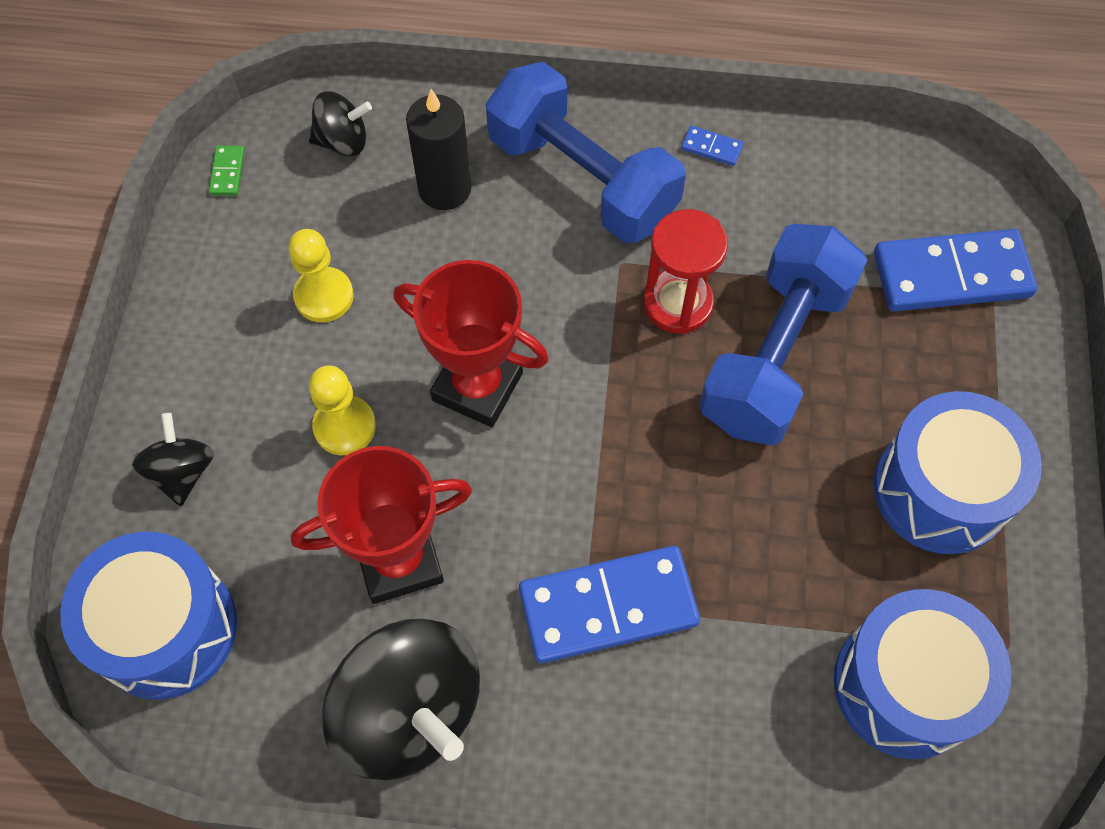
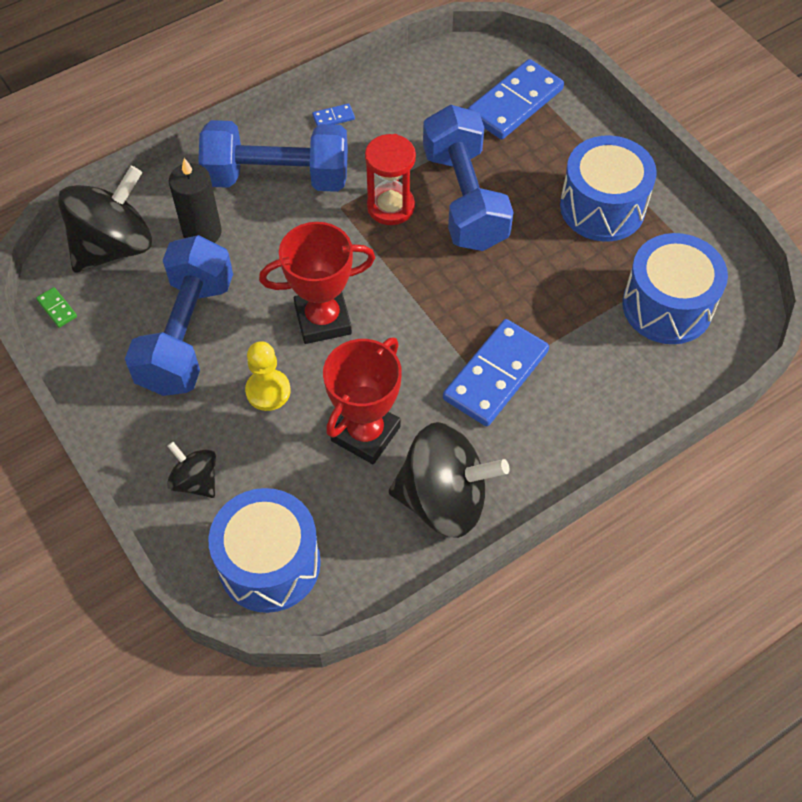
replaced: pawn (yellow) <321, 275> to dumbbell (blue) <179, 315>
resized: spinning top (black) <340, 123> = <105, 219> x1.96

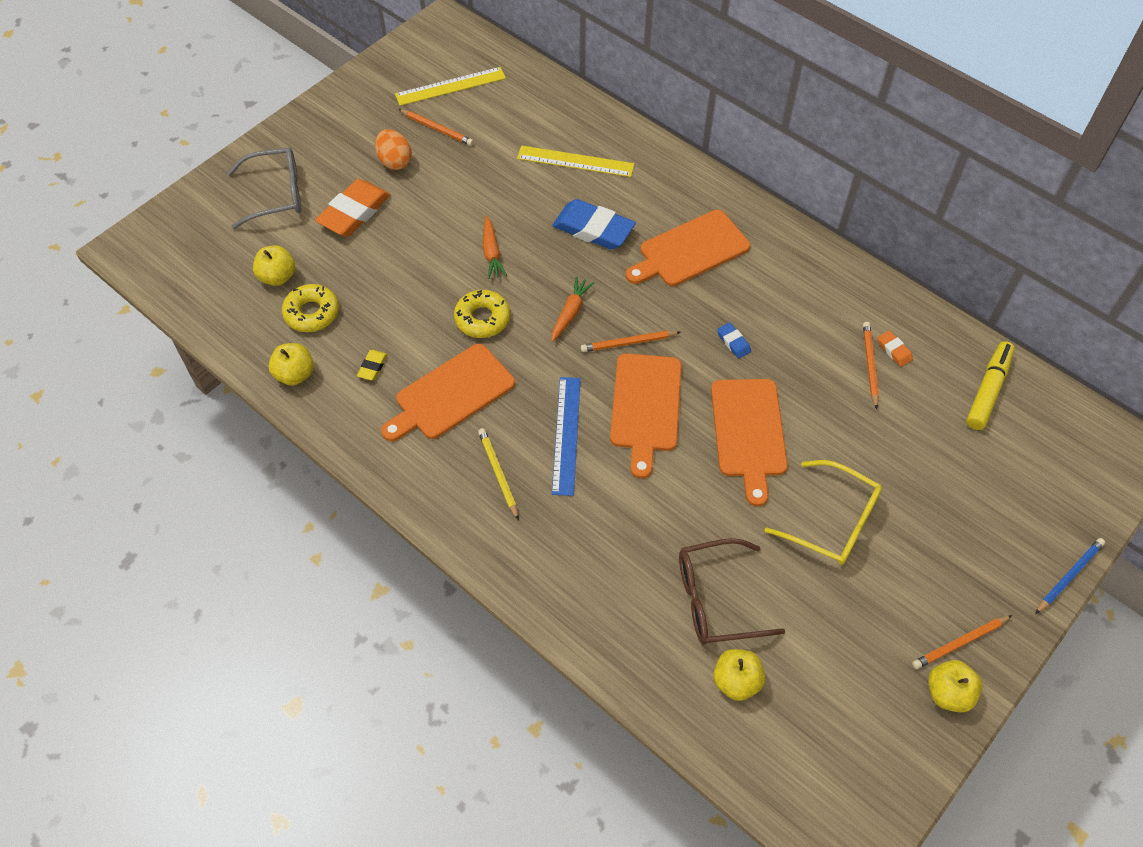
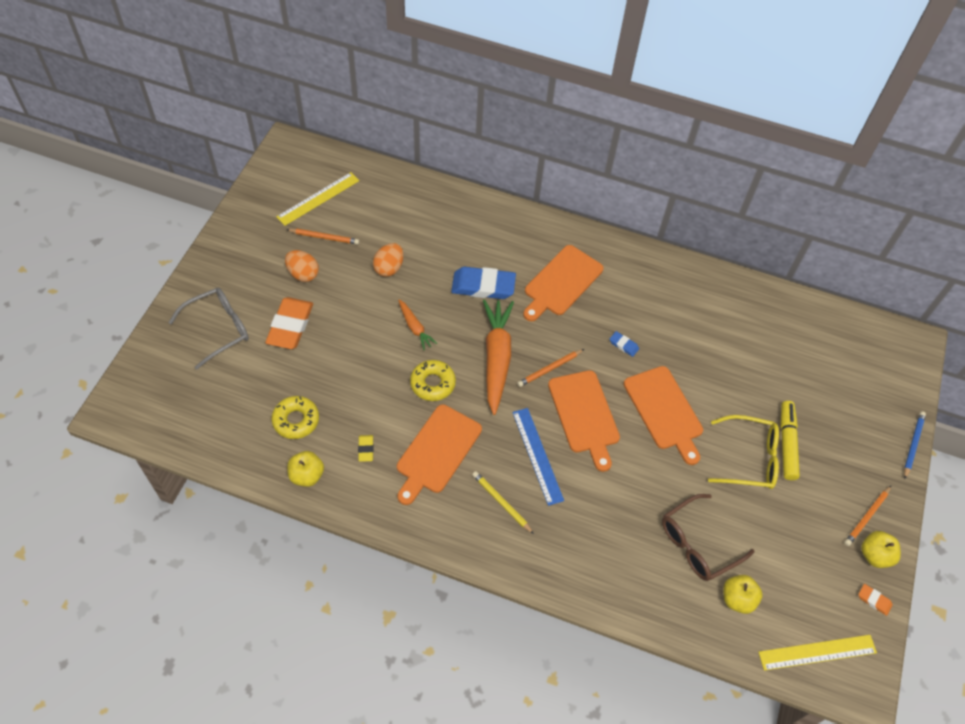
removed: apple (yellow) <274, 265>; pencil (orange) <871, 365>
added: egg (orange) <388, 260>
moved: ruler (yellow) <575, 161> to <817, 653>; marker (yellow) <990, 385> to <790, 440>; eraser (orange) <895, 348> to <875, 600>
resized: carrot (orange) <573, 309> = <498, 357> x2.00

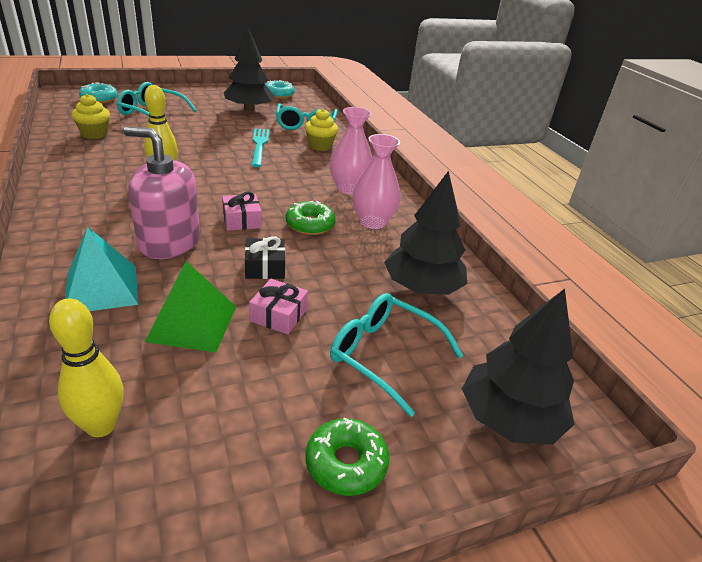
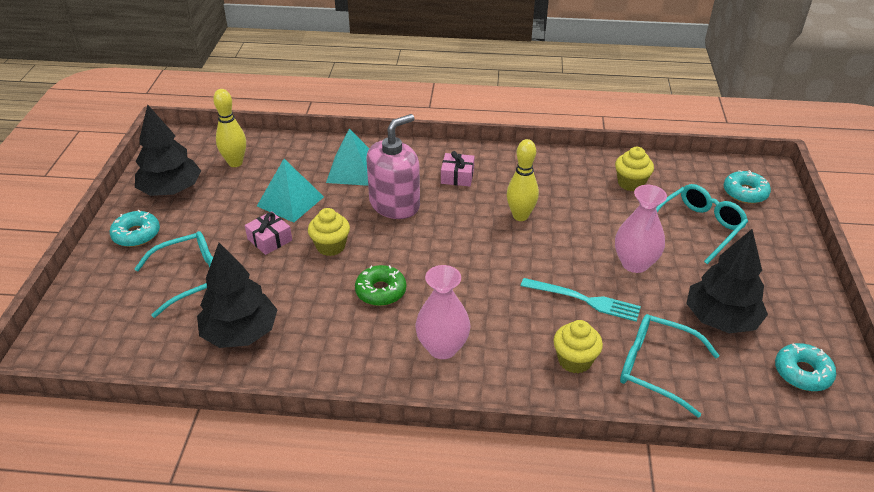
moved: tree (black) <518, 366> to <168, 150>; gift (pink) <242, 211> to <458, 168>; vase (pink) <376, 181> to <641, 229>
replaced: gift (black) <265, 257> to cupcake (yellow) <329, 232>
recoloured: donut (green) <348, 456> to donut (turquoise) <135, 228>; pyramid (green) <190, 307> to pyramid (turquoise) <290, 191>

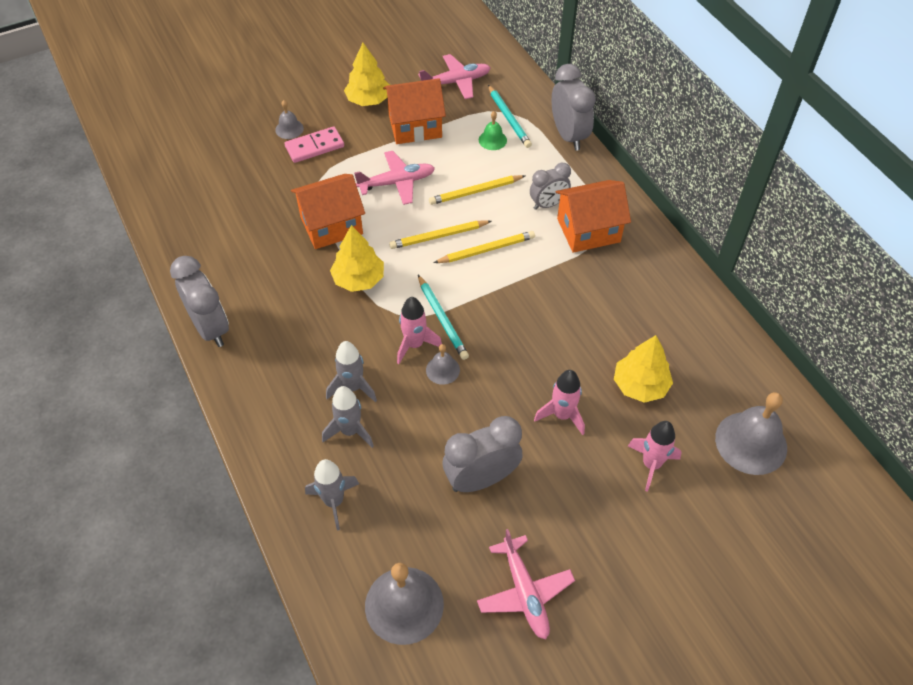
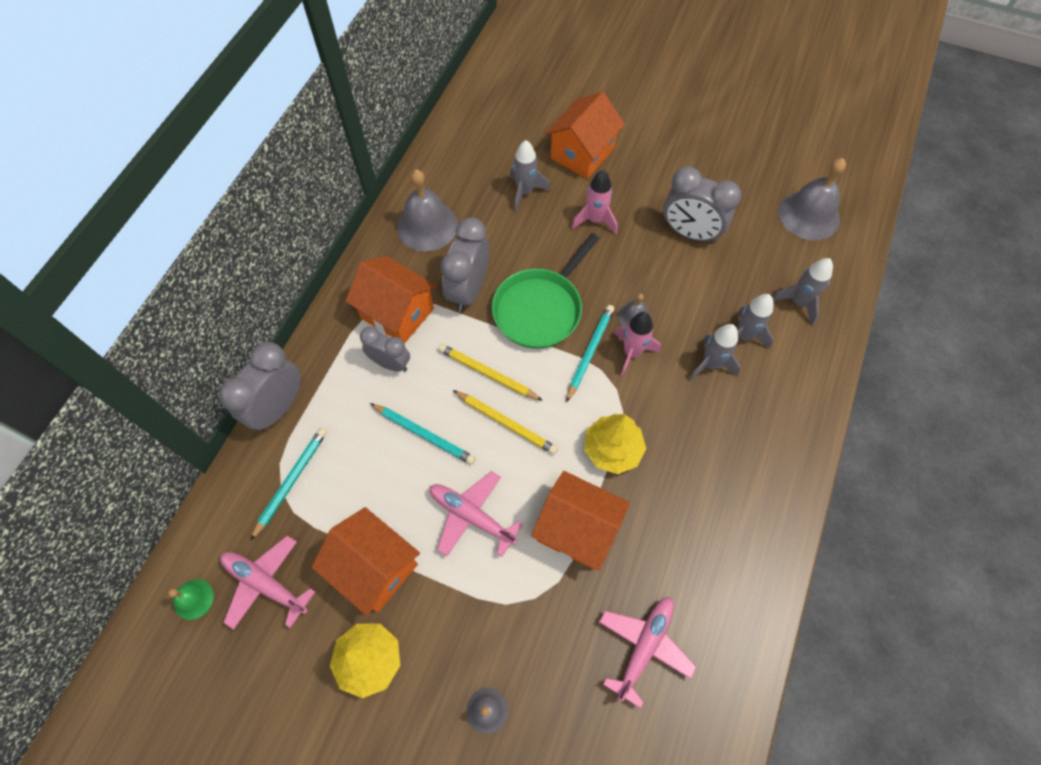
removed: domino (pink) <314, 144>
added: pan (green) <545, 291>
moved: bell (green) <493, 130> to <191, 599>; bell (grey) <751, 433> to <427, 211>; clock (grey) <199, 301> to <465, 264>; plane (pink) <526, 584> to <648, 652>
replaced: tree (yellow) <643, 369> to rocket (grey) <529, 175>; rocket (pink) <655, 456> to house (orange) <585, 135>
recoloured: pencil (yellow) <477, 190> to pencil (turquoise) <423, 434>

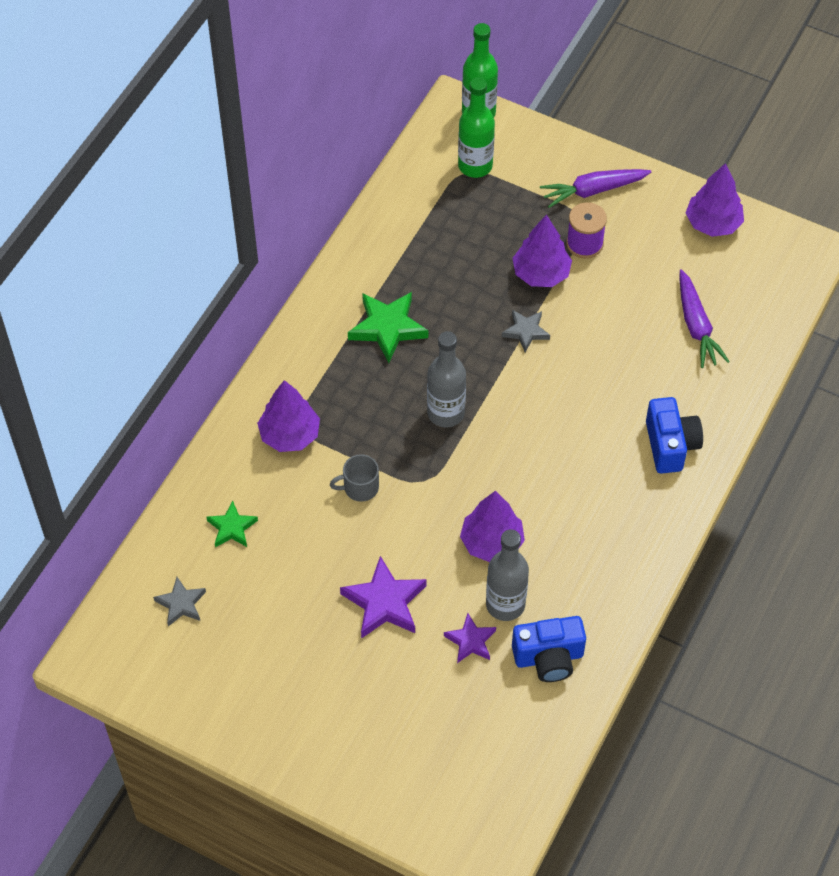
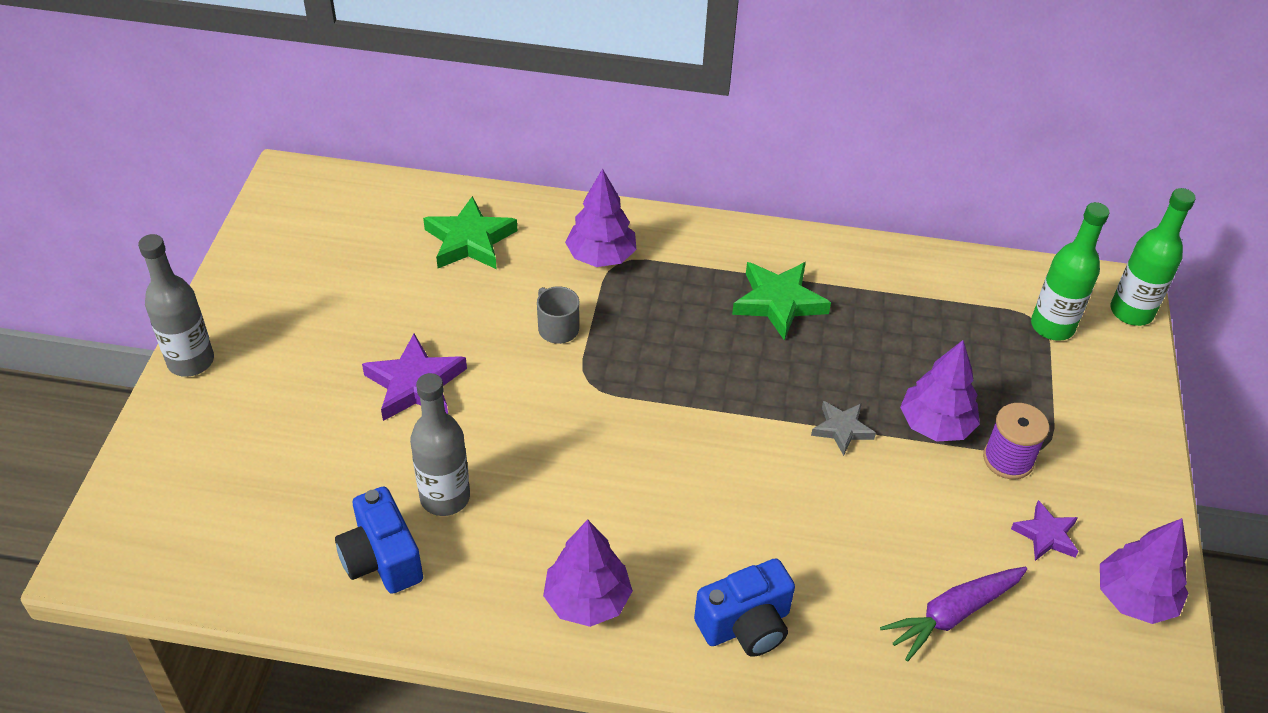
removed: star (grey) <179, 601>; carrot (purple) <595, 188>
moved: bottle (grey) <446, 379> to <176, 305>; tree (purple) <492, 526> to <588, 573>; star (purple) <470, 638> to <1045, 530>
resized: star (green) <232, 524> = <470, 232> x1.66

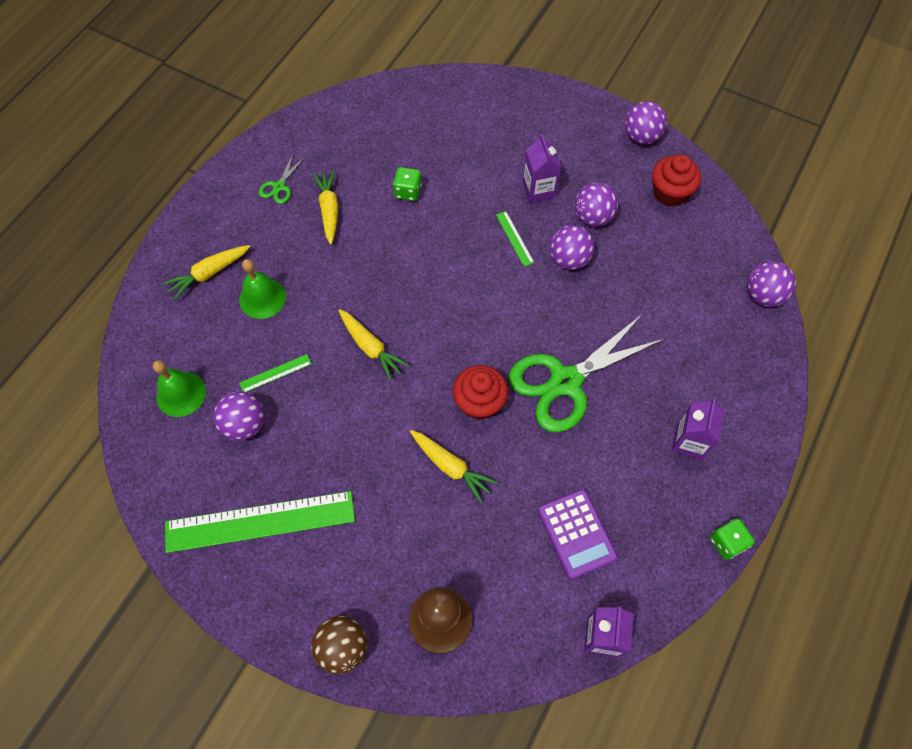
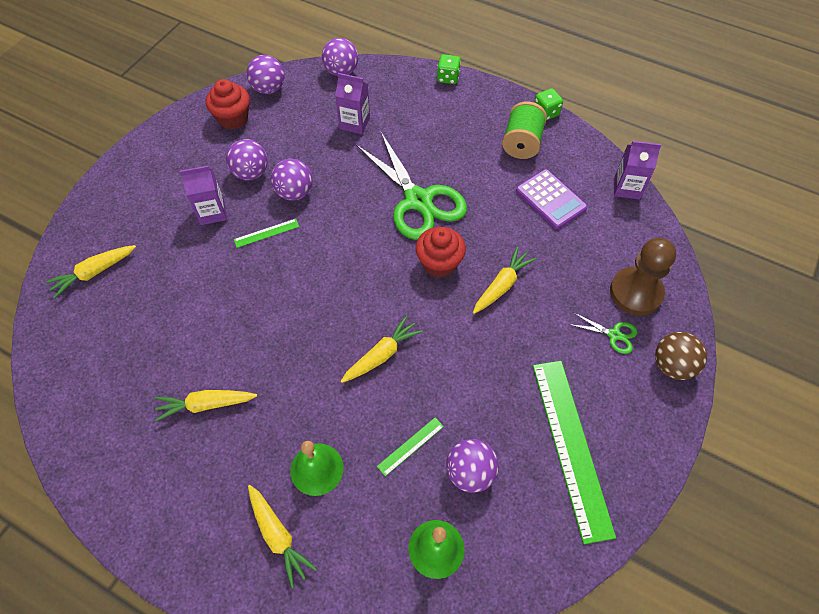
added: carrot (yellow) <90, 271>; spool (green) <524, 130>
moved: ball (purple) <646, 122> to <266, 74>; carton (purple) <698, 429> to <352, 103>; dice (green) <407, 184> to <449, 69>; scissors (green) <282, 179> to <603, 333>
turned: ruler (green) <275, 373> = <410, 447> 75 degrees clockwise; calculator (purple) <577, 534> = <551, 199> 75 degrees clockwise

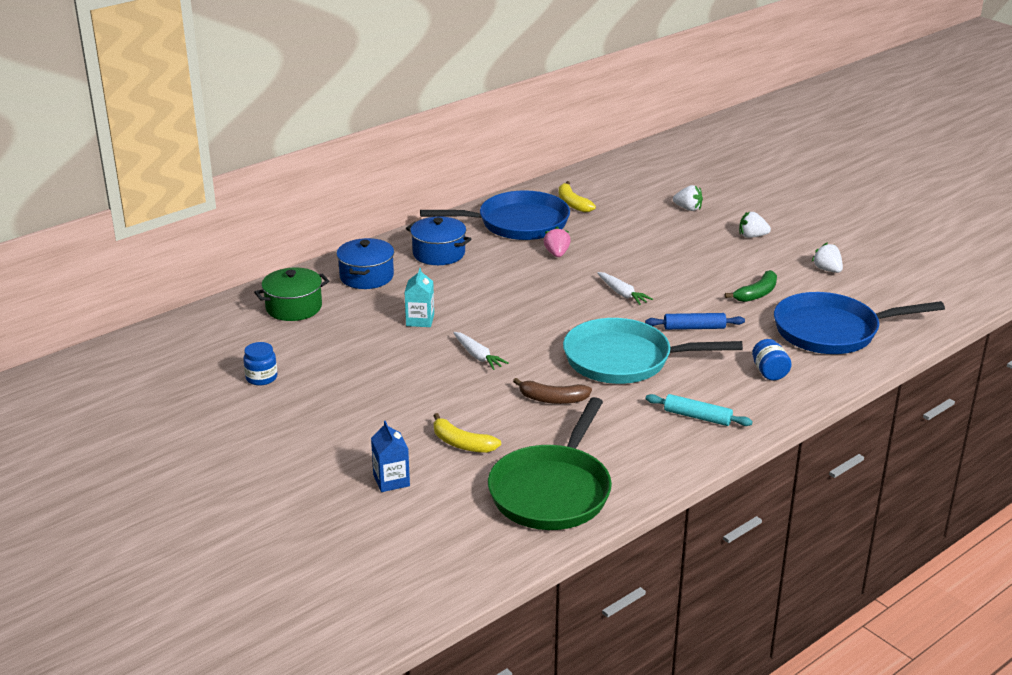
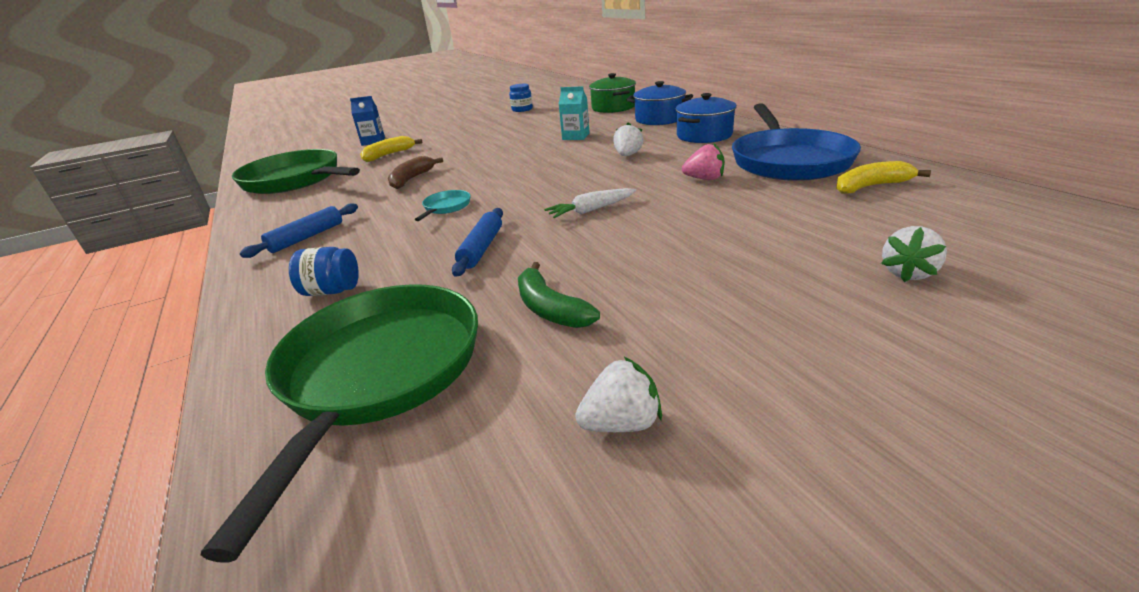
removed: carrot (white) <480, 351>
moved: strawberry (white) <755, 225> to <628, 139>
recoloured: pan (blue) <859, 323> to pan (green) <339, 424>; rolling pin (turquoise) <699, 410> to rolling pin (blue) <299, 230>
resized: pan (turquoise) <653, 351> = <443, 205> x0.40

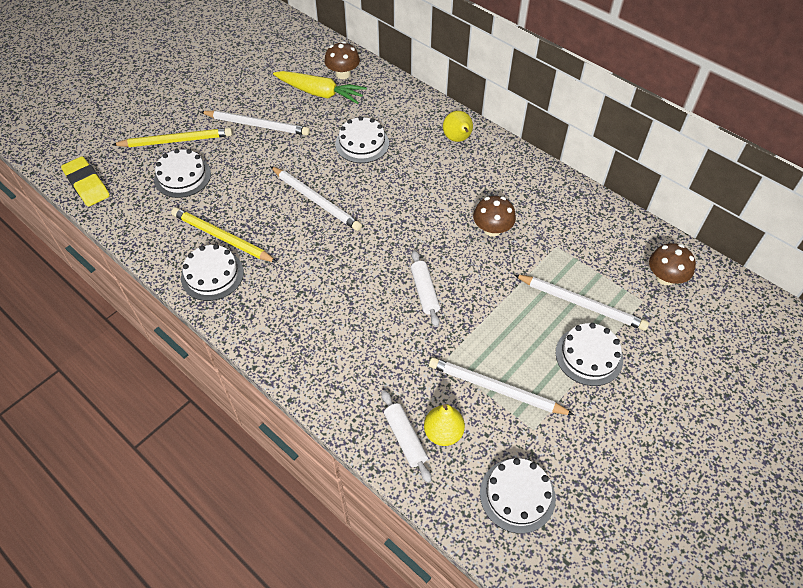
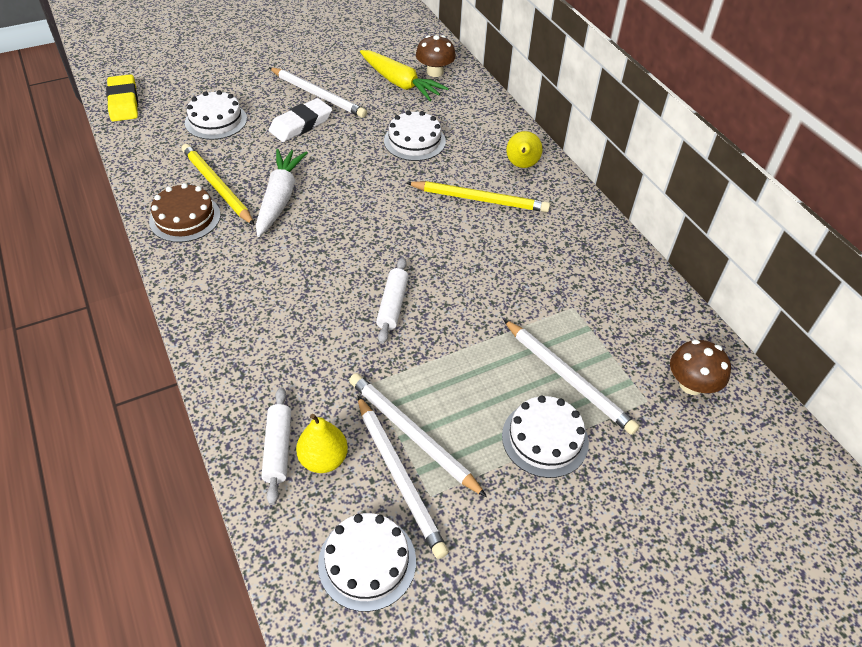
removed: mushroom (brown) <494, 216>
added: carrot (white) <282, 193>; eraser (white) <300, 120>
moved: pencil (white) <316, 198> to <402, 477>; pencil (yellow) <172, 137> to <478, 196>
recoloured: cake (white) <212, 272> to cake (brown) <185, 212>

